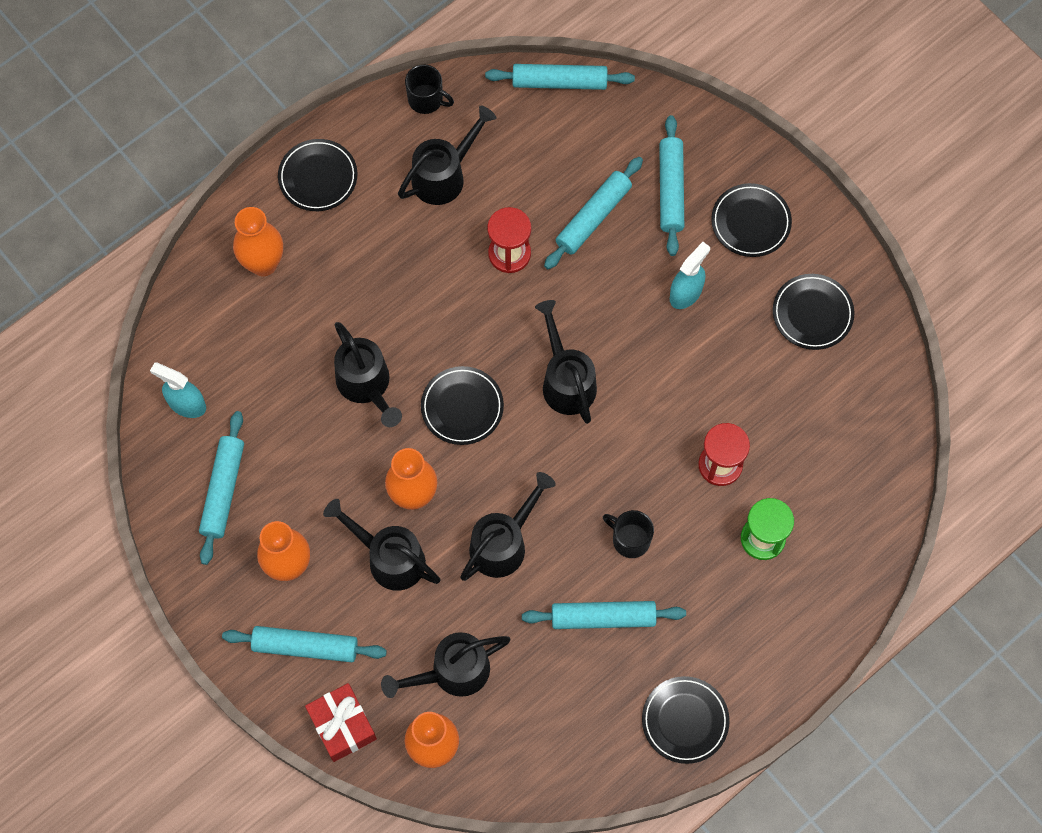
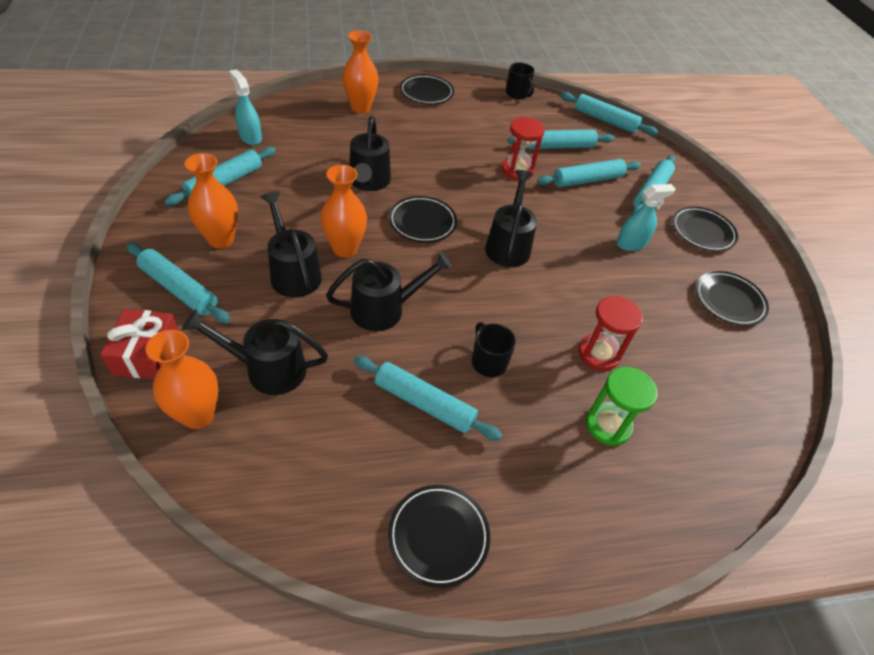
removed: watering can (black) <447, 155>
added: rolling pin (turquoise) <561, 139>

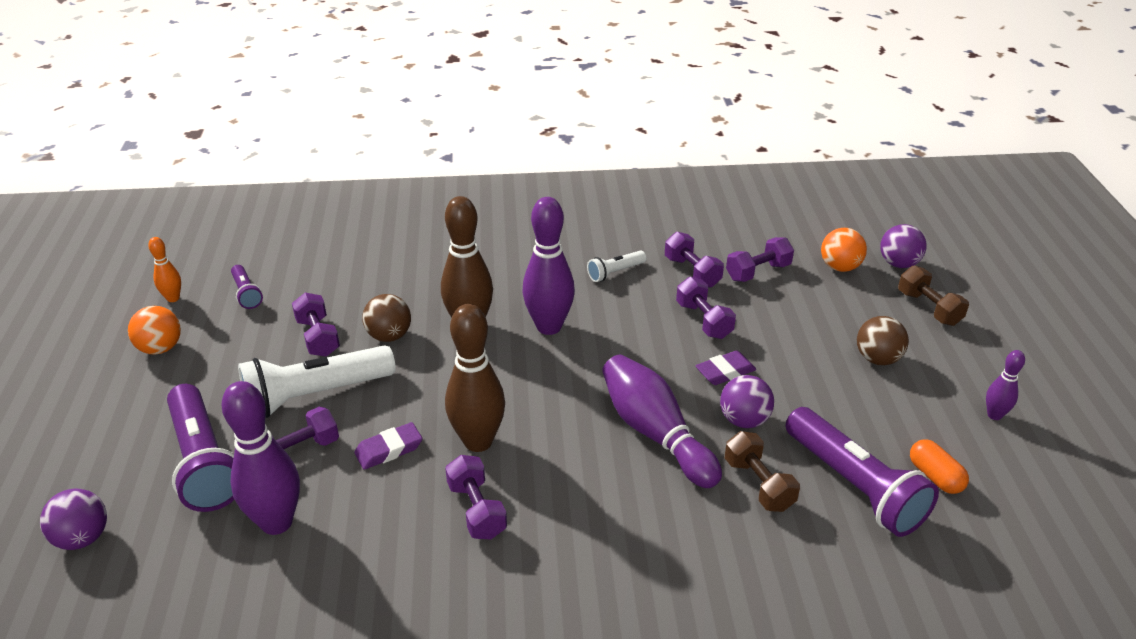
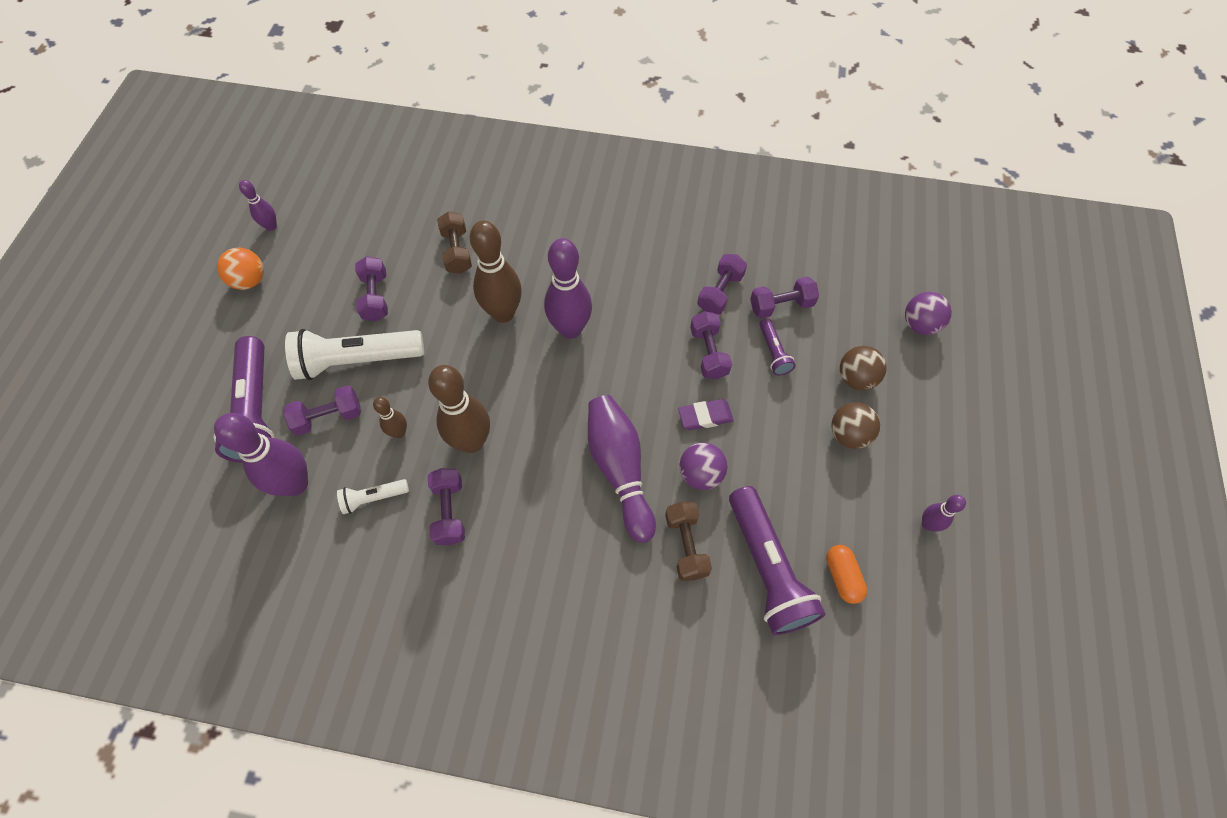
removed: ball (purple) <73, 519>; ball (orange) <844, 250>
moved: flashlight (white) <616, 266> to <373, 496>; dumbbell (brown) <933, 295> to <454, 242>; flashlight (purple) <247, 287> to <778, 346>; ball (brown) <386, 318> to <863, 368>
replaced: eraser (purple) <388, 446> to bowling pin (brown) <390, 417>
recoloured: bowling pin (orange) <164, 269> to bowling pin (purple) <258, 205>
turned: dumbbell (purple) <694, 259> = <722, 284> 45 degrees clockwise

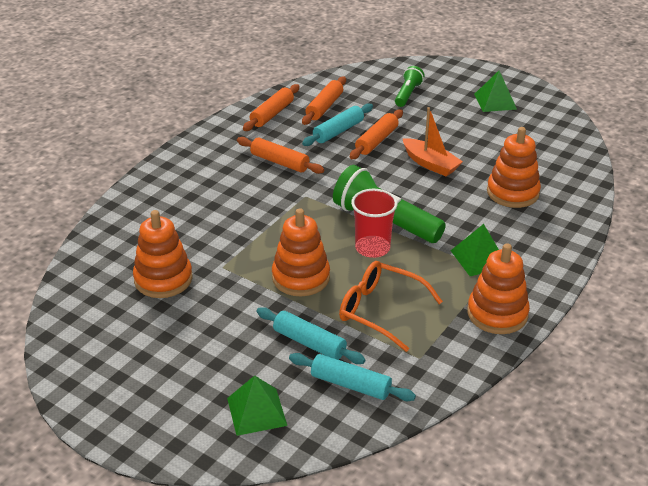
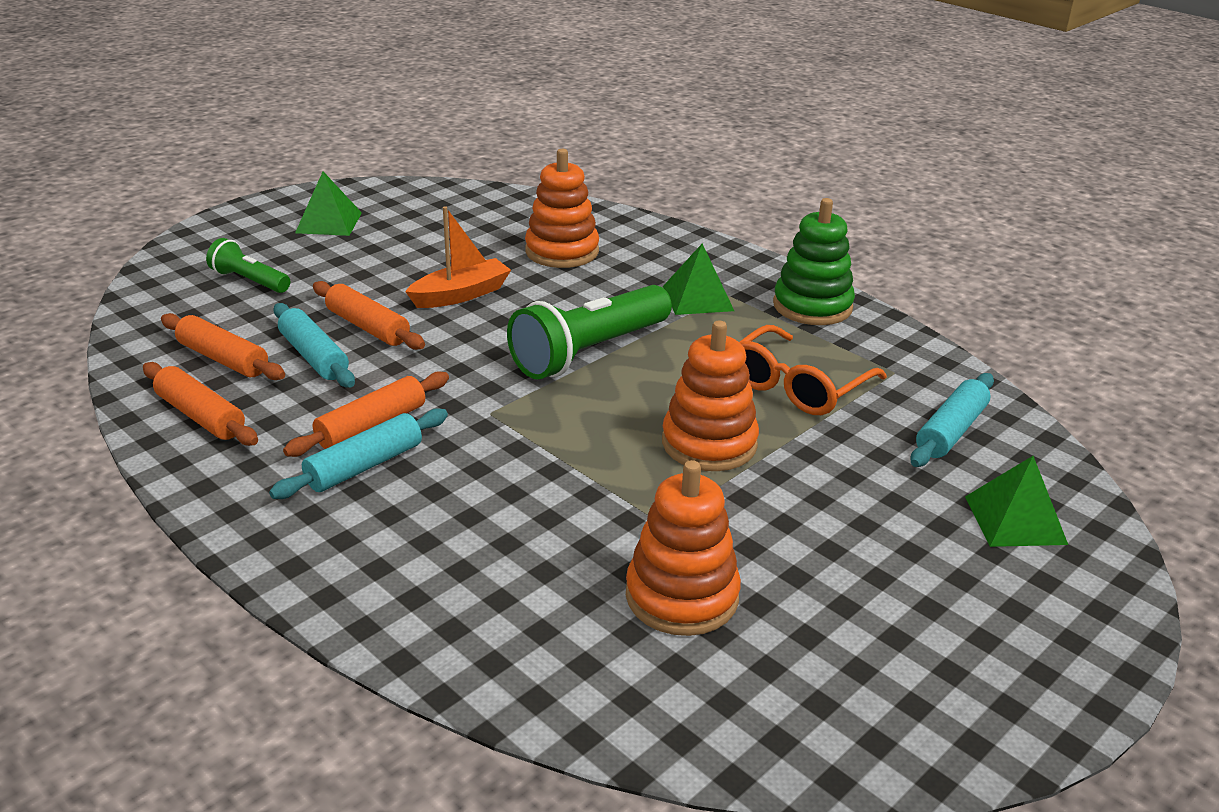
removed: cup (red) <374, 223>
moved: rolling pin (turquoise) <311, 335> to <358, 453>
recoloured: stacking toy (orange) <498, 288> to stacking toy (green) <814, 261>

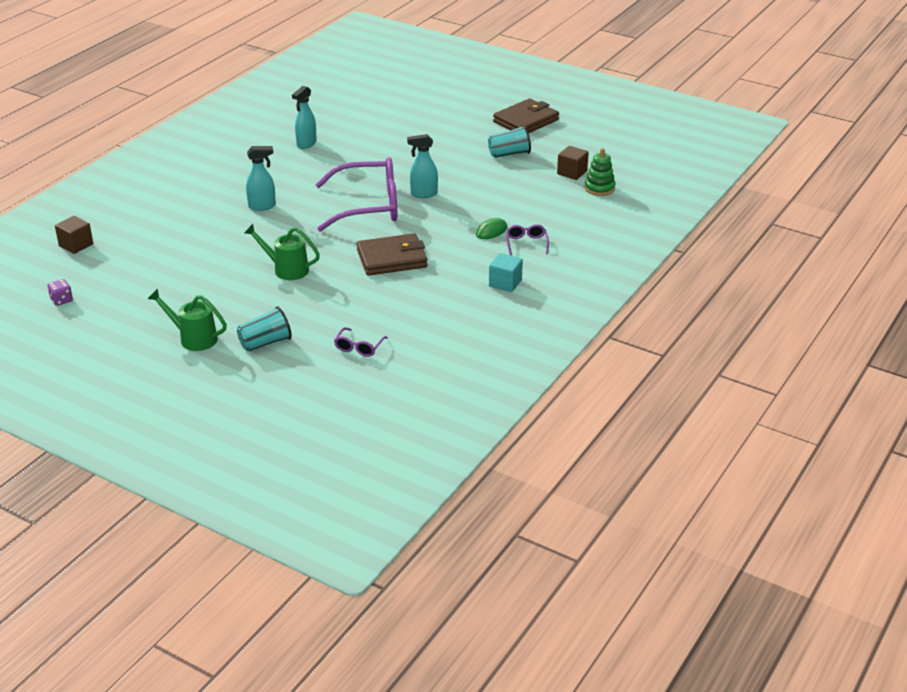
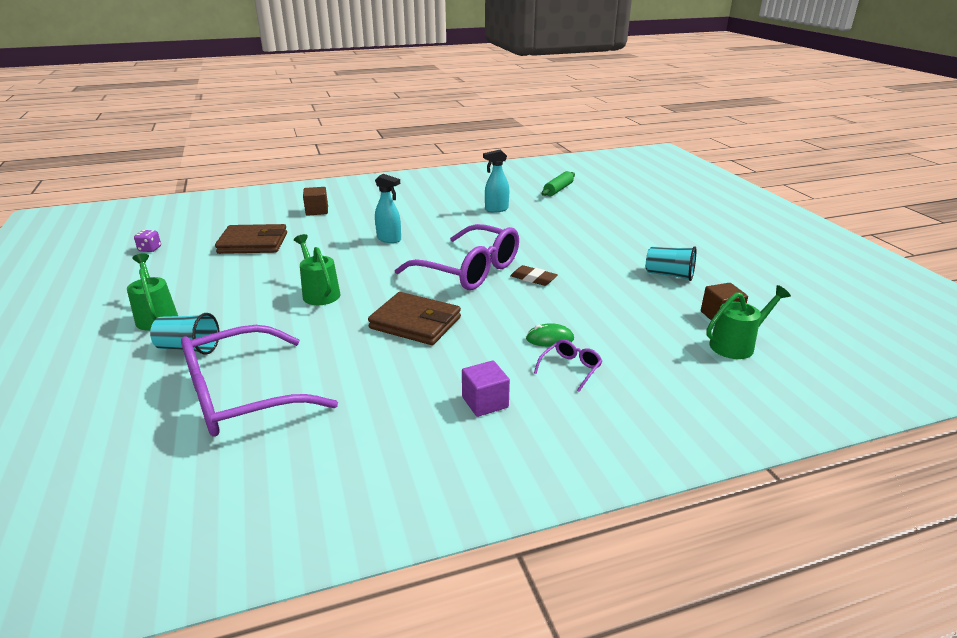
added: rolling pin (green) <558, 183>
moved: wallet (brown) <526, 115> to <251, 239>; cube (brown) <74, 235> to <315, 201>
replaced: spray bottle (turquoise) <422, 166> to eraser (brown) <533, 275>; stacking toy (green) <600, 172> to watering can (green) <748, 322>
recoloured: cube (turquoise) <506, 272> to cube (purple) <486, 388>
resized: glasses (purple) <361, 342> = <259, 381> x2.46

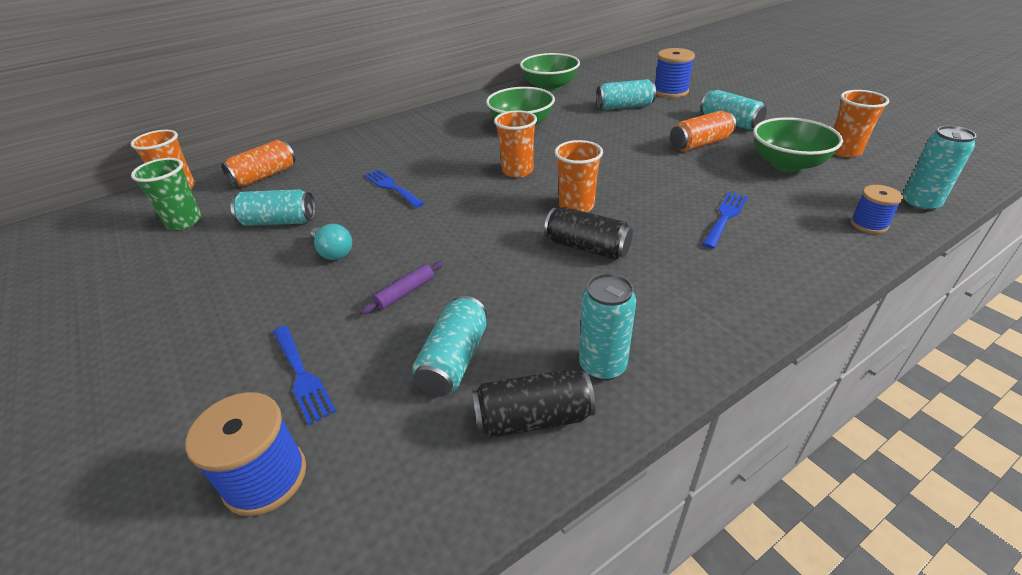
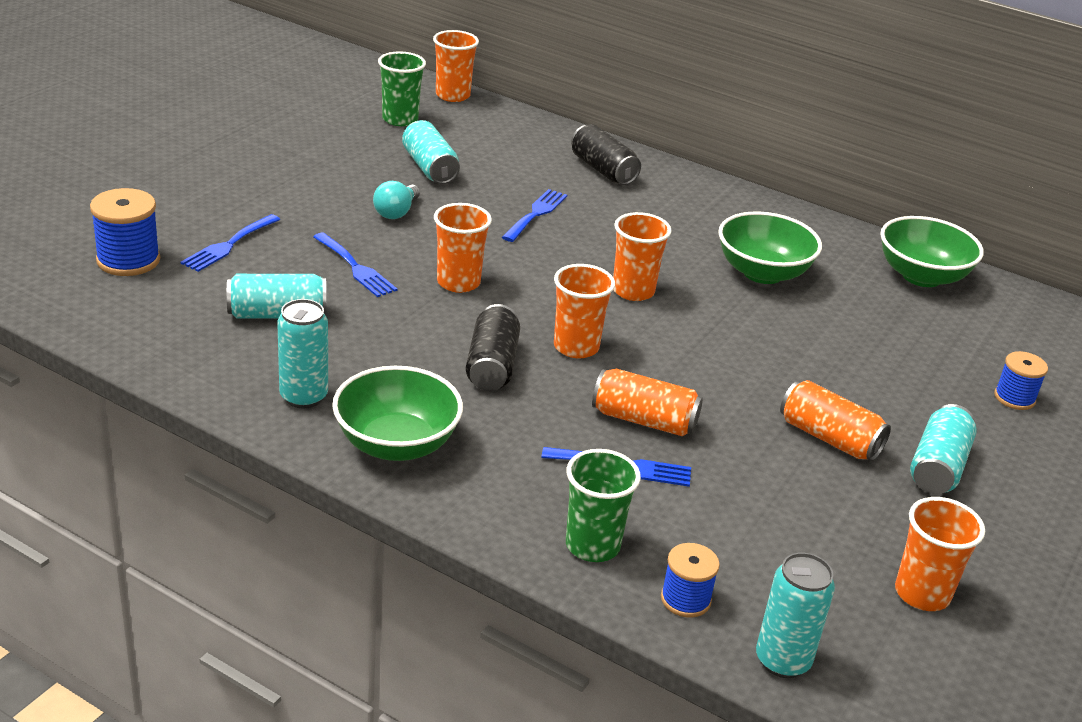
removed: can (turquoise) <626, 94>
added: cup (orange) <463, 248>; cup (green) <603, 505>
moved: bowl (green) <798, 144> to <397, 413>; can (black) <533, 403> to <606, 154>; can (orange) <258, 163> to <647, 402>
replaced: rolling pin (purple) <402, 288> to fork (blue) <355, 264>
resized: spool (blue) <675, 73> = <1021, 380> x0.63

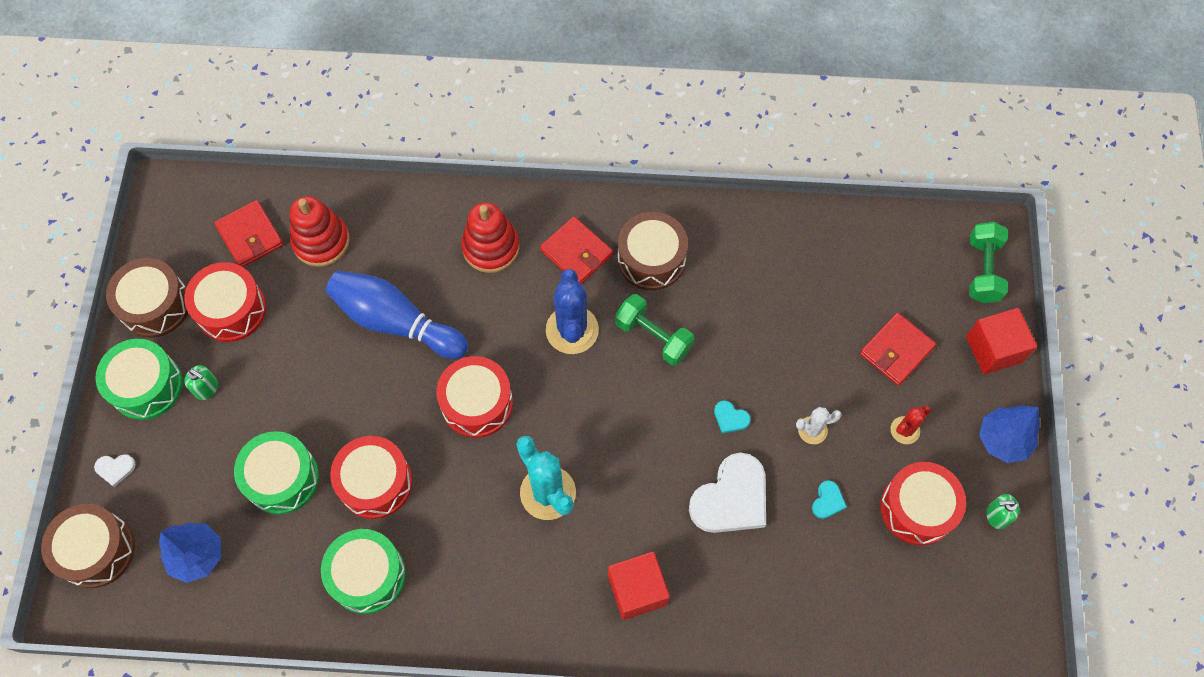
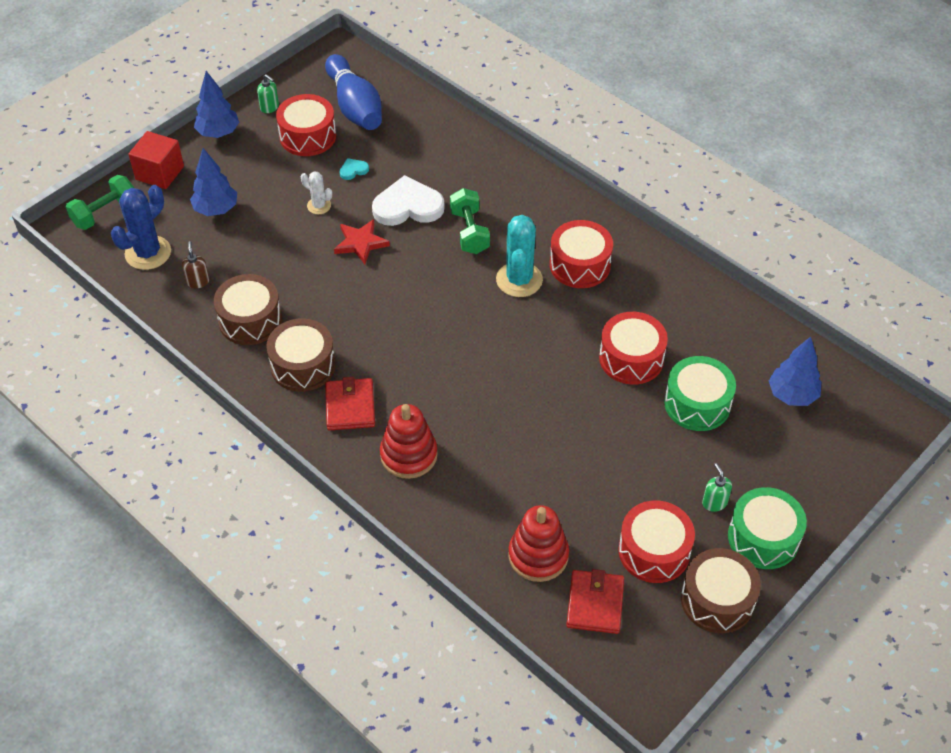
removed: heart (white) <115, 470>; drum (green) <363, 571>; cube (red) <639, 586>; cactus (red) <911, 424>
added: soap dispenser (brown) <195, 264>
moved: cactus (blue) <572, 311> to <141, 227>; drum (brown) <88, 546> to <248, 309>; bowling pin (blue) <397, 315> to <353, 92>; dumbbell (green) <655, 330> to <470, 221>; drum (red) <474, 397> to <581, 254>
replaced: wallet (red) <898, 349> to tree (blue) <213, 182>; heart (turquoise) <732, 417> to star (red) <362, 241>

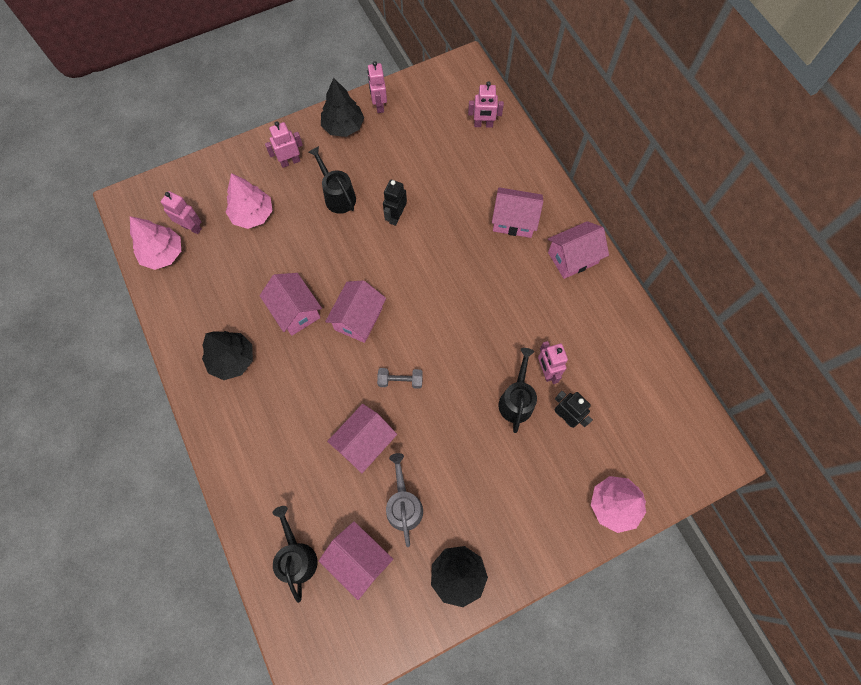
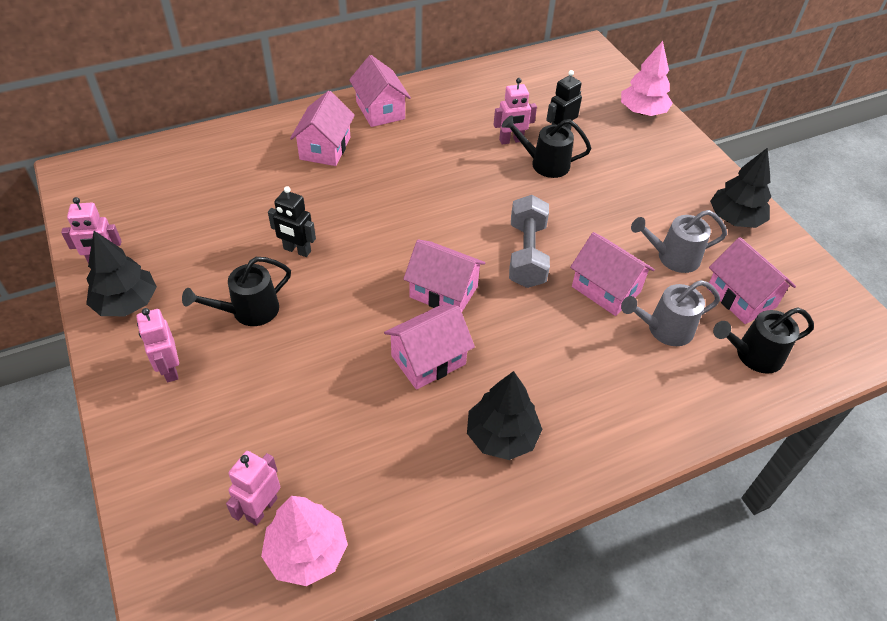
removed: tree (pink) <249, 201>; robot (pink) <486, 104>
added: watering can (grey) <670, 313>
turned: house (pink) <356, 560> = <751, 280> 75 degrees counterclockwise
resized: dumbbell (grey) <400, 378> = <529, 241> x1.76

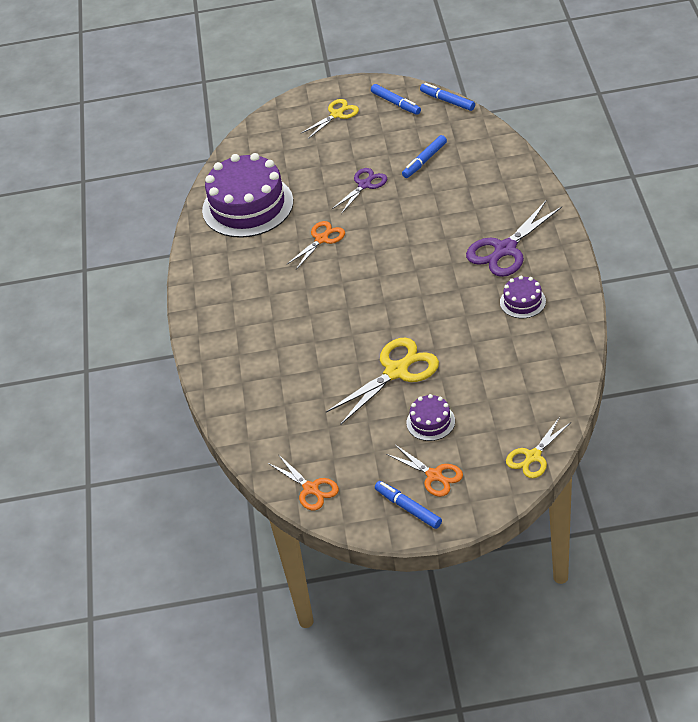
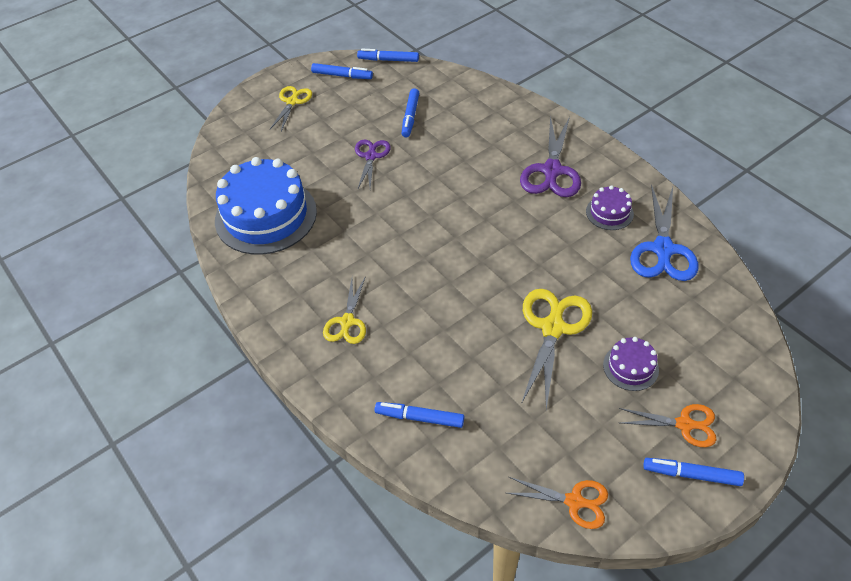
removed: scissors (orange) <315, 245>
added: marker (blue) <419, 415>; scissors (blue) <664, 233>
moved: scissors (yellow) <538, 447> to <344, 310>
recoloured: cake (purple) <247, 195> to cake (blue) <266, 206>

